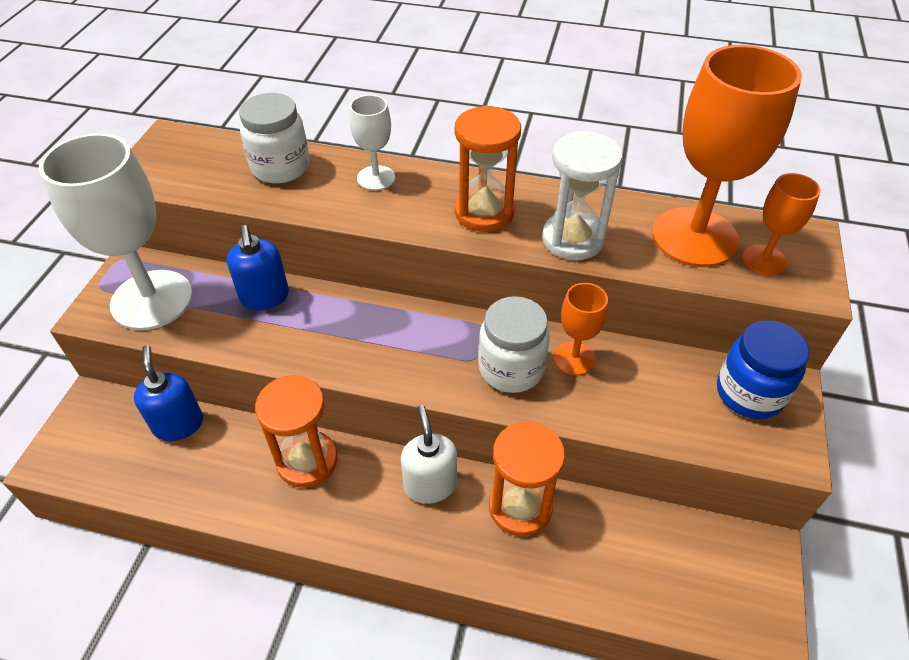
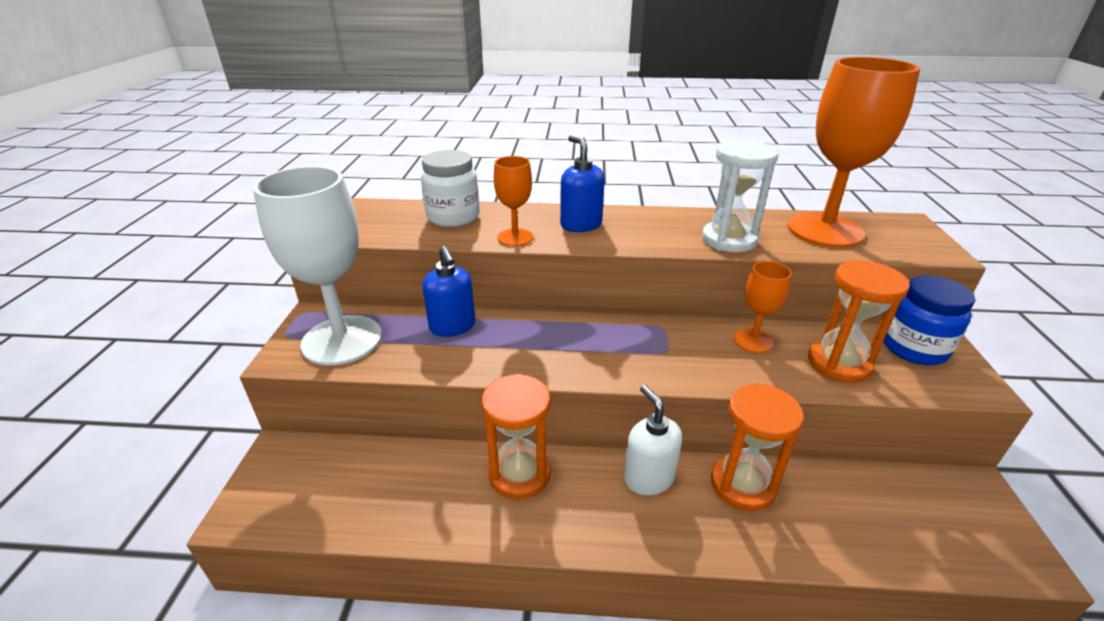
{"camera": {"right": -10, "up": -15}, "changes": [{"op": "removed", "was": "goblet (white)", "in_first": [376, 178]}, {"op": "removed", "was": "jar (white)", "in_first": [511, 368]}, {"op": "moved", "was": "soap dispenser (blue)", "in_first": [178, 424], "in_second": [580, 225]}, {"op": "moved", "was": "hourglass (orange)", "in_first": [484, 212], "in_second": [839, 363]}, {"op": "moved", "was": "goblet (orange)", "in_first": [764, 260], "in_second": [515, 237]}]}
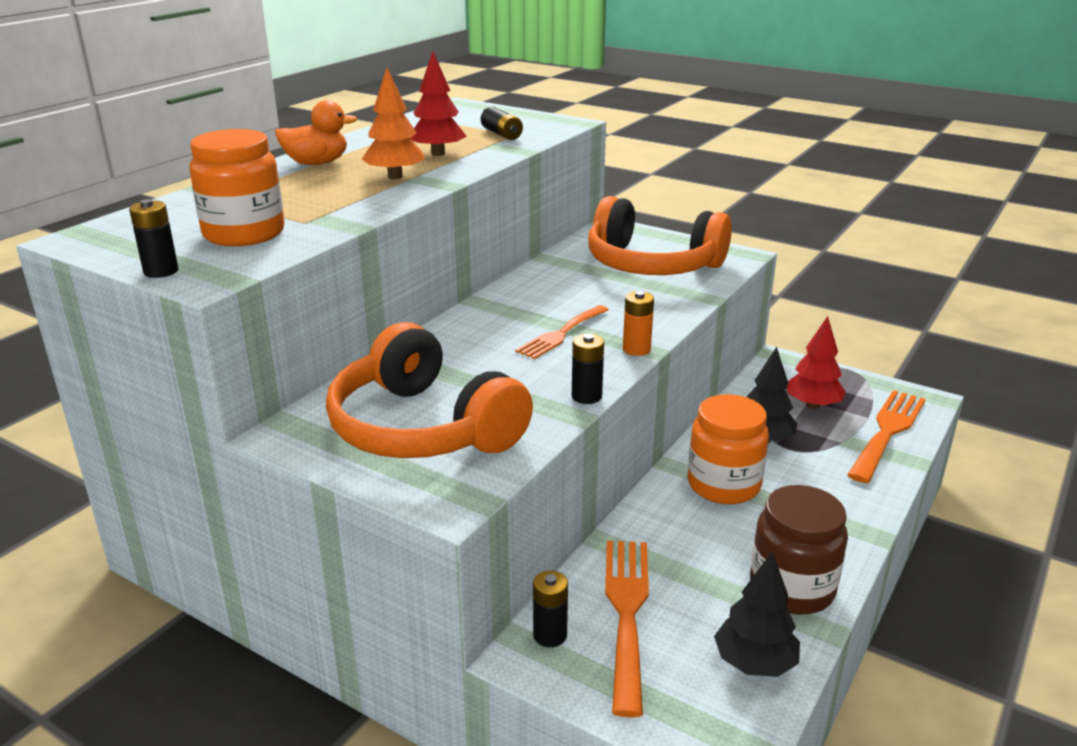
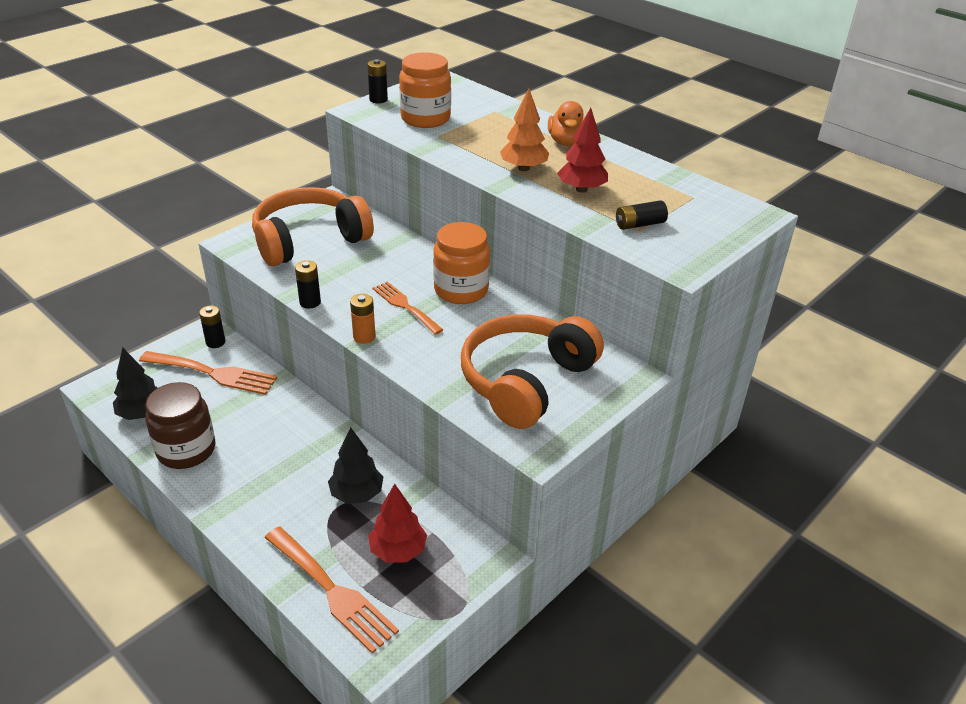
{"camera": {"right": 100, "up": 10}, "changes": [{"op": "moved", "was": "jar (orange)", "in_first": [723, 485], "in_second": [461, 290]}]}
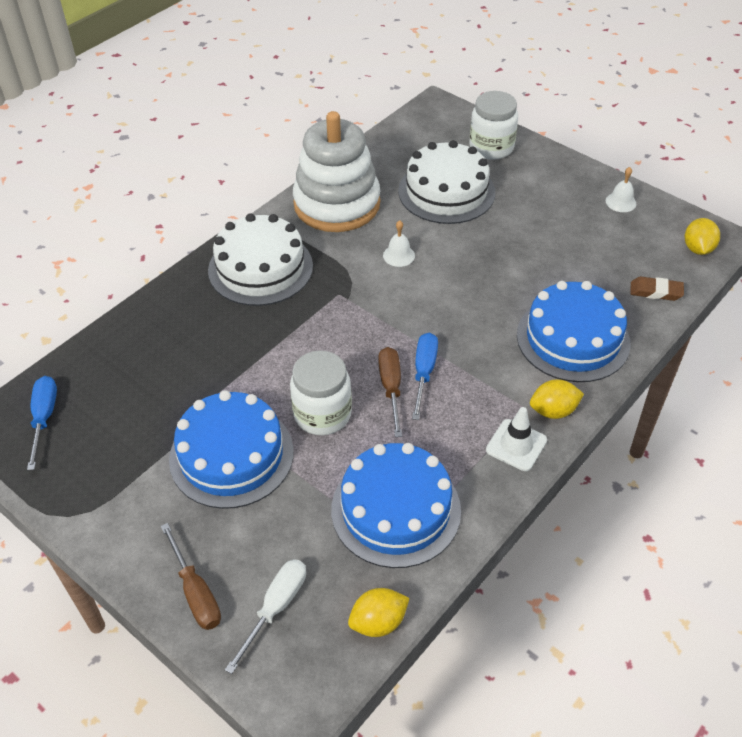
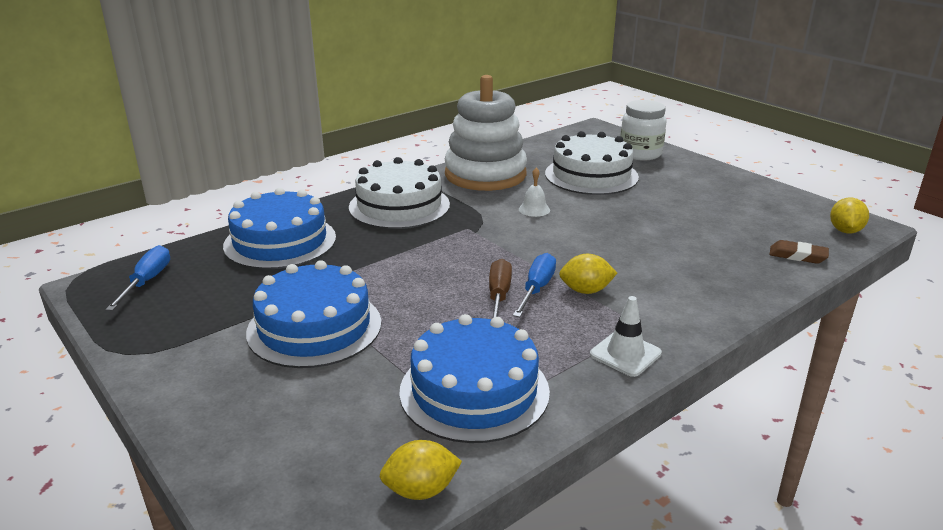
{"camera": {"right": 10, "up": -20}, "changes": [{"op": "removed", "was": "screwdriver (brown)", "in_first": [196, 592]}, {"op": "removed", "was": "screwdriver (white)", "in_first": [275, 608]}, {"op": "removed", "was": "jar (white)", "in_first": [322, 414]}, {"op": "removed", "was": "bell (white)", "in_first": [620, 202]}, {"op": "moved", "was": "cake (blue)", "in_first": [573, 339], "in_second": [280, 241]}, {"op": "moved", "was": "lemon (yellow)", "in_first": [553, 411], "in_second": [586, 290]}]}
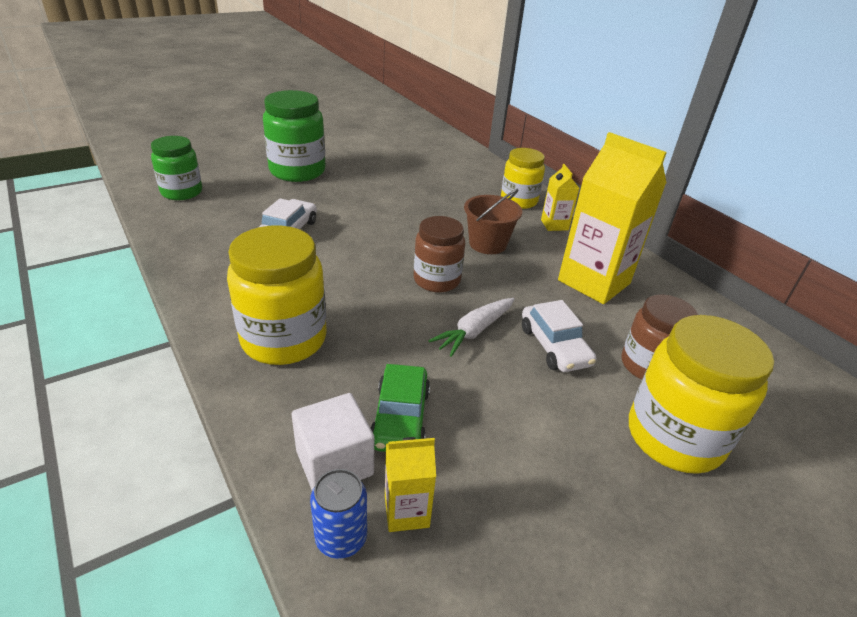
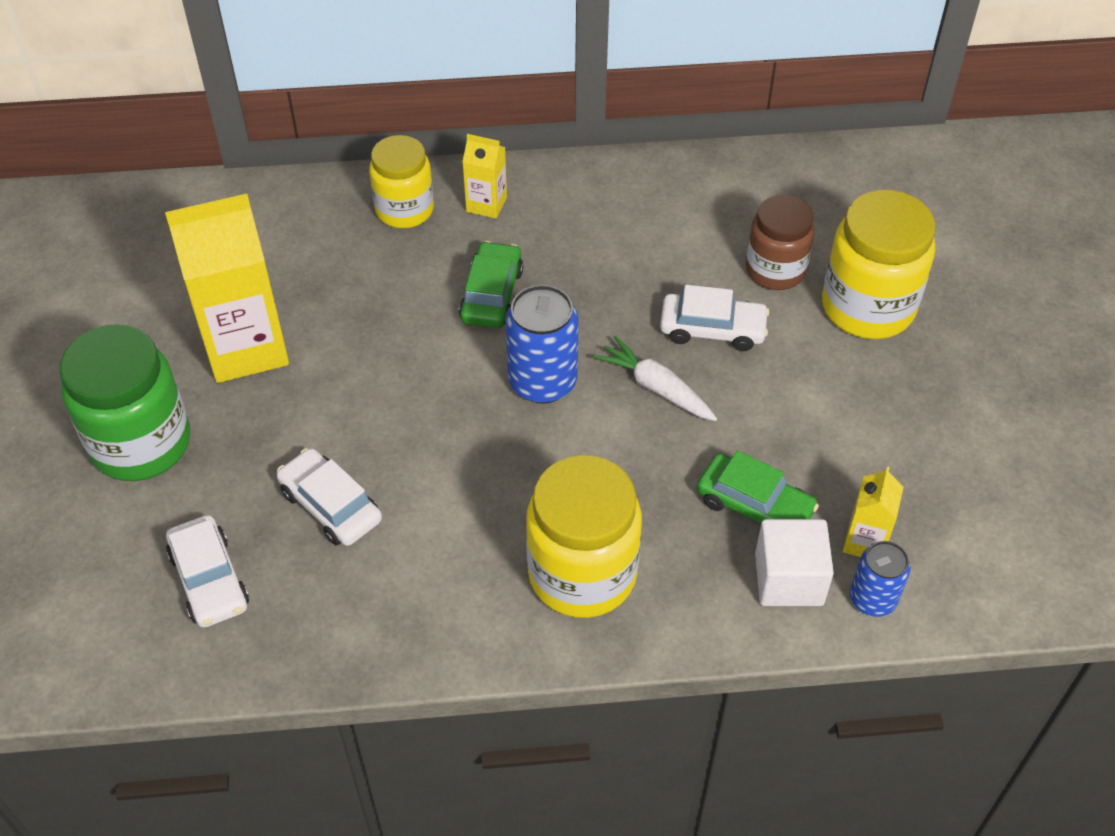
{"camera": {"right": -60, "up": 15}, "changes": [{"op": "removed", "was": "jar (green)", "in_first": [182, 192]}, {"op": "added", "now": "car (white)", "in_second": [210, 580]}, {"op": "moved", "was": "carton (yellow)", "in_first": [594, 282], "in_second": [246, 347]}, {"op": "replaced", "was": "jar (brown)", "now": "can (blue)", "in_first": [437, 280], "in_second": [542, 382]}, {"op": "replaced", "was": "bucket (brown)", "now": "car (green)", "in_first": [487, 244], "in_second": [491, 295]}, {"op": "turned", "was": "carrot (white)", "in_first": [474, 331], "in_second": [656, 388], "clockwise": 150}]}
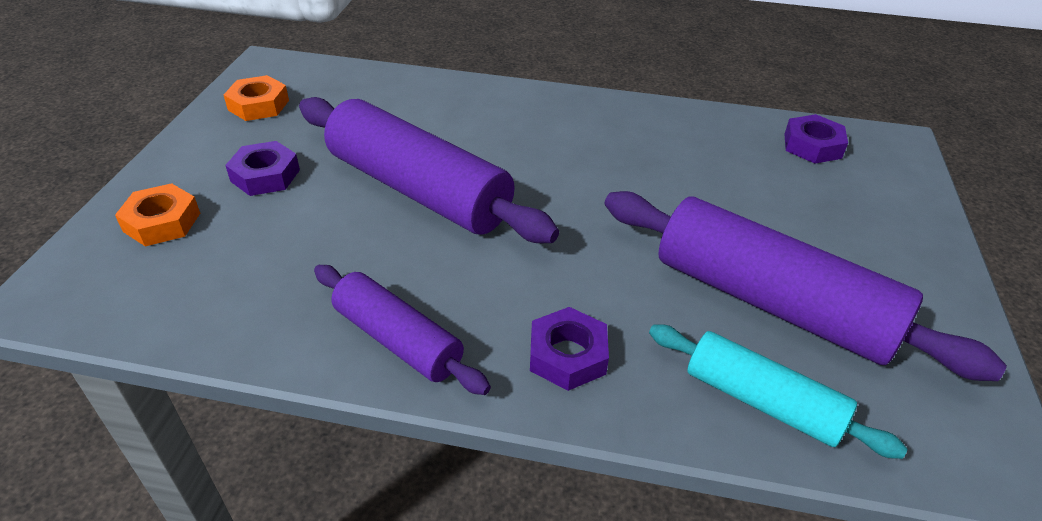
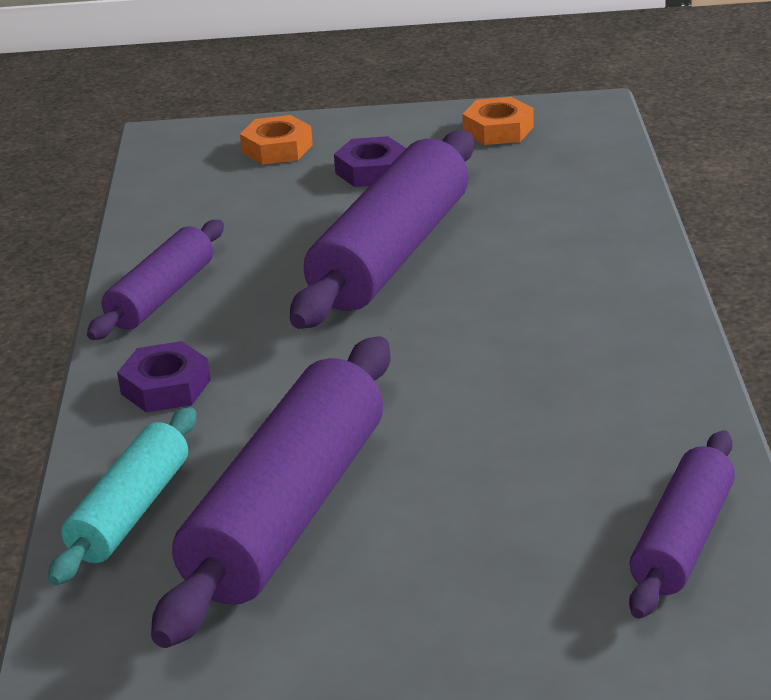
{"camera": {"right": 80, "up": -10}, "changes": [{"op": "replaced", "was": "nut (purple)", "now": "rolling pin (purple)", "in_first": [812, 146], "in_second": [683, 540]}]}
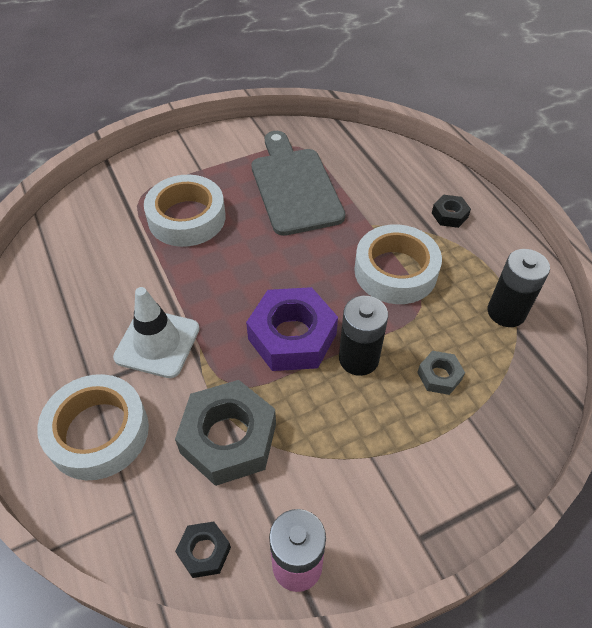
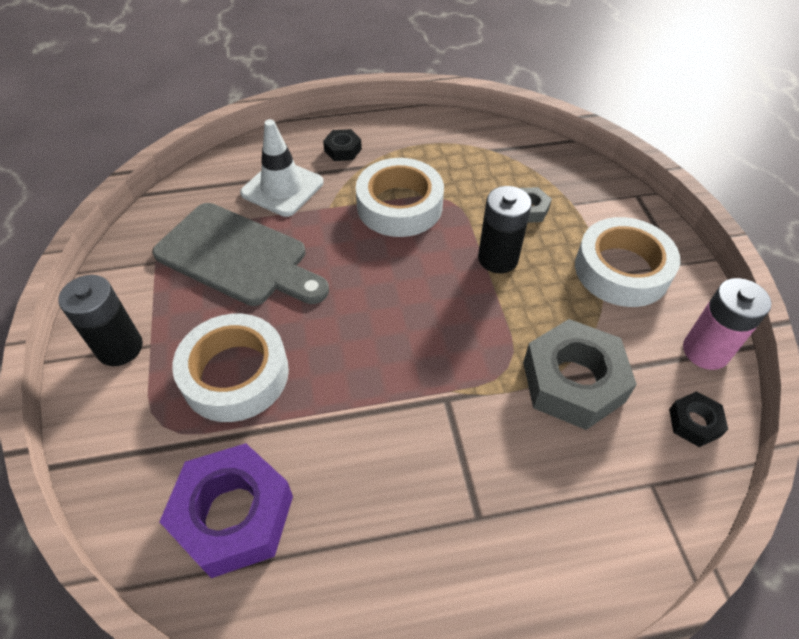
{"camera": {"right": -75, "up": 0}, "changes": [{"op": "moved", "was": "tape (white)", "in_first": [98, 432], "in_second": [621, 270]}, {"op": "moved", "was": "traffic cone (white)", "in_first": [157, 343], "in_second": [282, 188]}, {"op": "moved", "was": "nut (purple)", "in_first": [292, 336], "in_second": [233, 515]}, {"op": "moved", "was": "battery (black)", "in_first": [506, 312], "in_second": [120, 347]}, {"op": "turned", "was": "cutting board (grey)", "in_first": [294, 187], "in_second": [237, 256], "clockwise": -150}]}
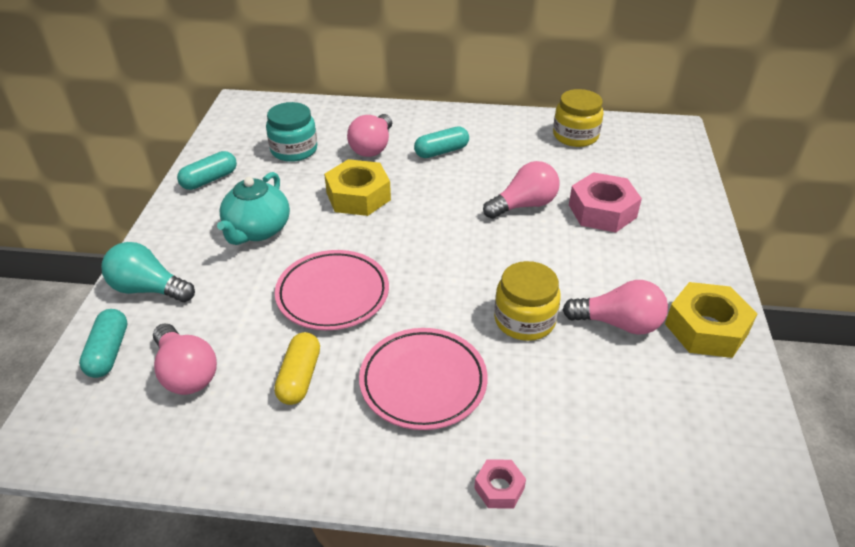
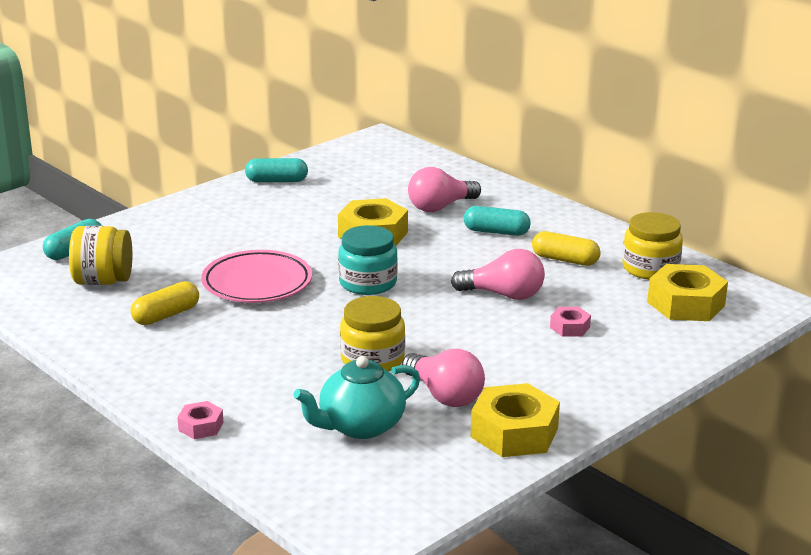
{"camera": {"right": 40, "up": -15}, "changes": [{"op": "removed", "was": "light bulb (turquoise)", "in_first": [148, 289]}, {"op": "removed", "was": "plate (pink)", "in_first": [423, 382]}, {"op": "added", "now": "capsule (yellow)", "in_second": [565, 260]}, {"op": "added", "now": "nut (yellow)", "in_second": [685, 304]}, {"op": "moved", "was": "teapot (turquoise)", "in_first": [257, 230], "in_second": [360, 426]}, {"op": "moved", "was": "jar (turquoise)", "in_first": [294, 150], "in_second": [368, 283]}, {"op": "replaced", "was": "light bulb (pink)", "now": "jar (yellow)", "in_first": [186, 373], "in_second": [103, 281]}, {"op": "resized", "was": "nut (pink)", "in_first": [602, 211], "in_second": [569, 327], "ratio": 0.51}]}
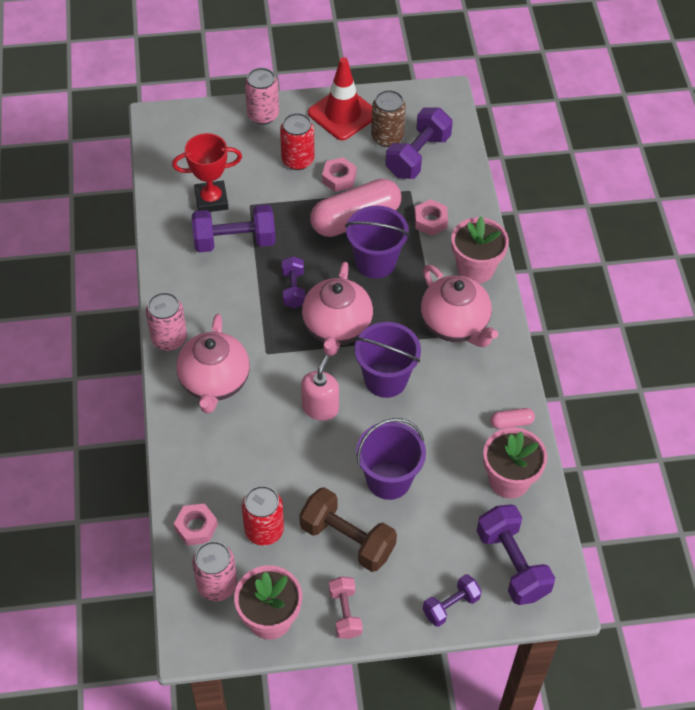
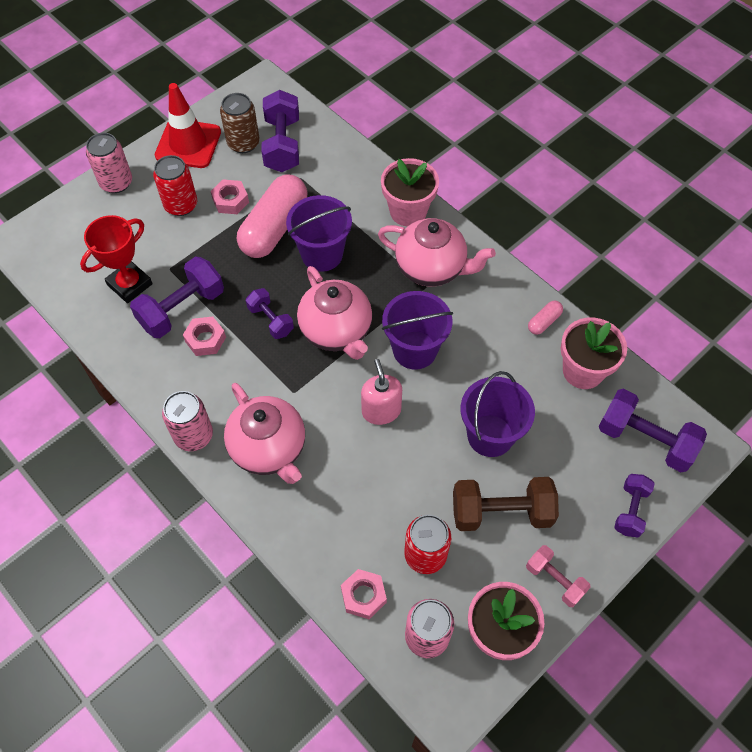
{"camera": {"right": -35, "up": 5}, "changes": [{"op": "moved", "was": "nut (pink)", "in_first": [430, 221], "in_second": [205, 339]}]}
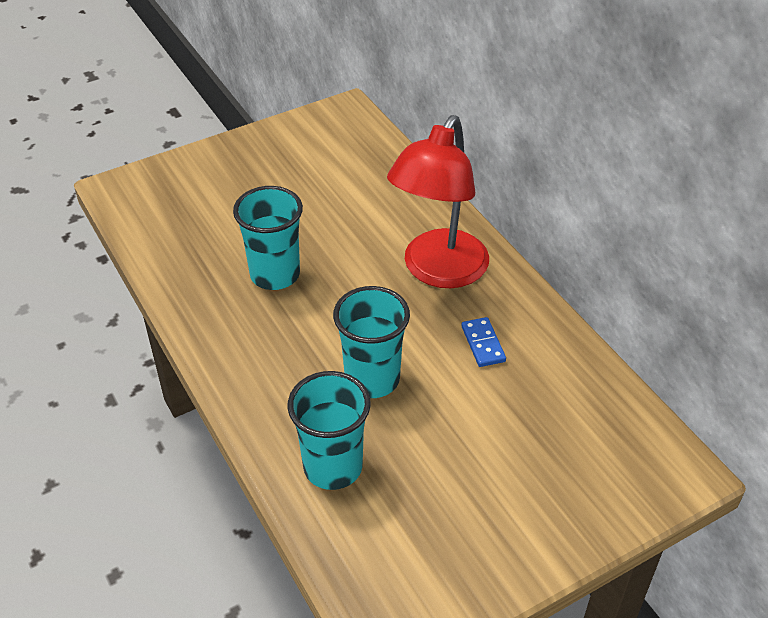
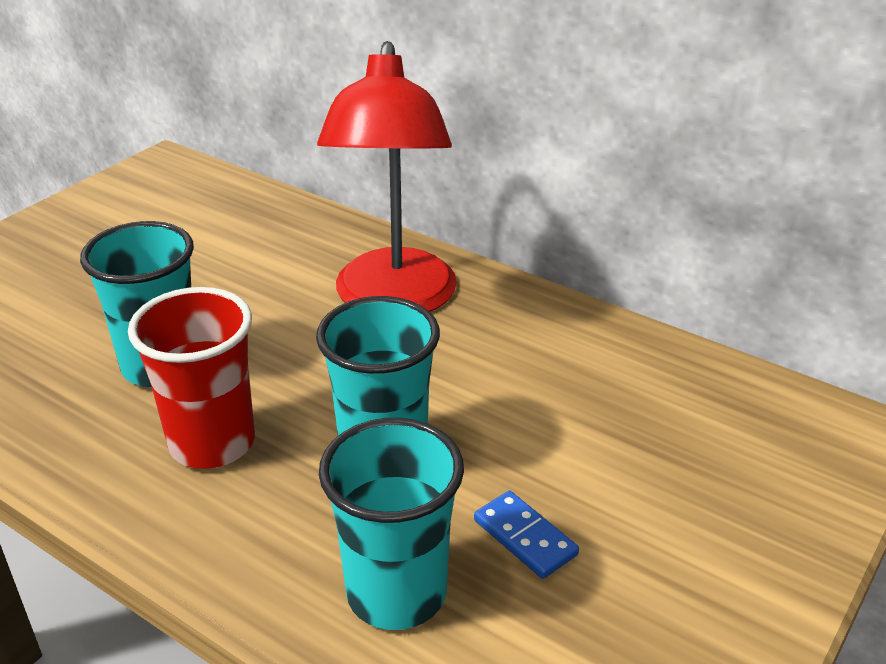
{"camera": {"right": -25, "up": -10}, "changes": [{"op": "added", "now": "cup (red)", "in_second": [212, 443]}, {"op": "moved", "was": "domino (blue)", "in_first": [483, 344], "in_second": [525, 537]}]}
